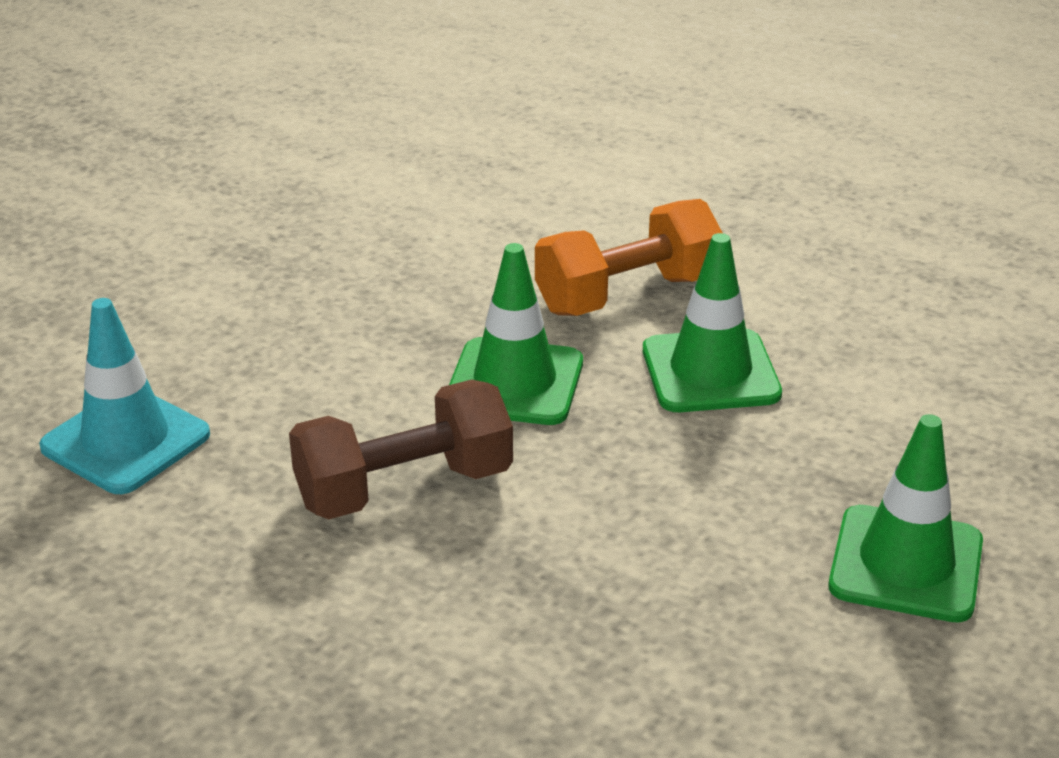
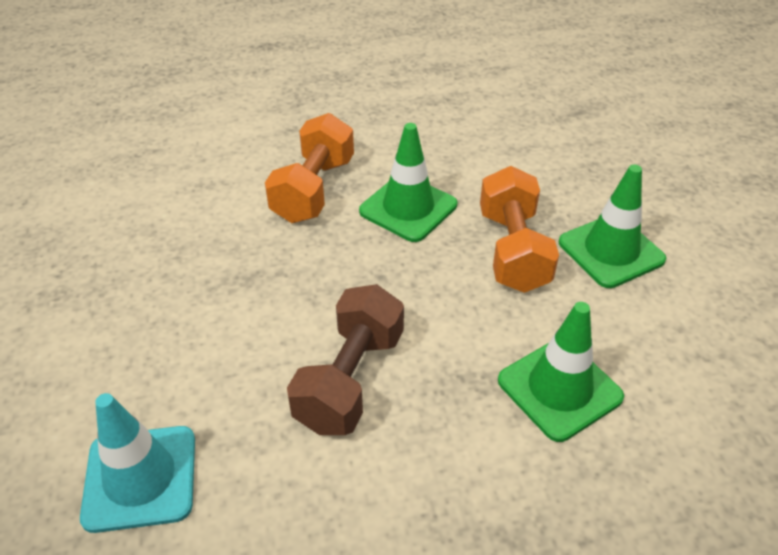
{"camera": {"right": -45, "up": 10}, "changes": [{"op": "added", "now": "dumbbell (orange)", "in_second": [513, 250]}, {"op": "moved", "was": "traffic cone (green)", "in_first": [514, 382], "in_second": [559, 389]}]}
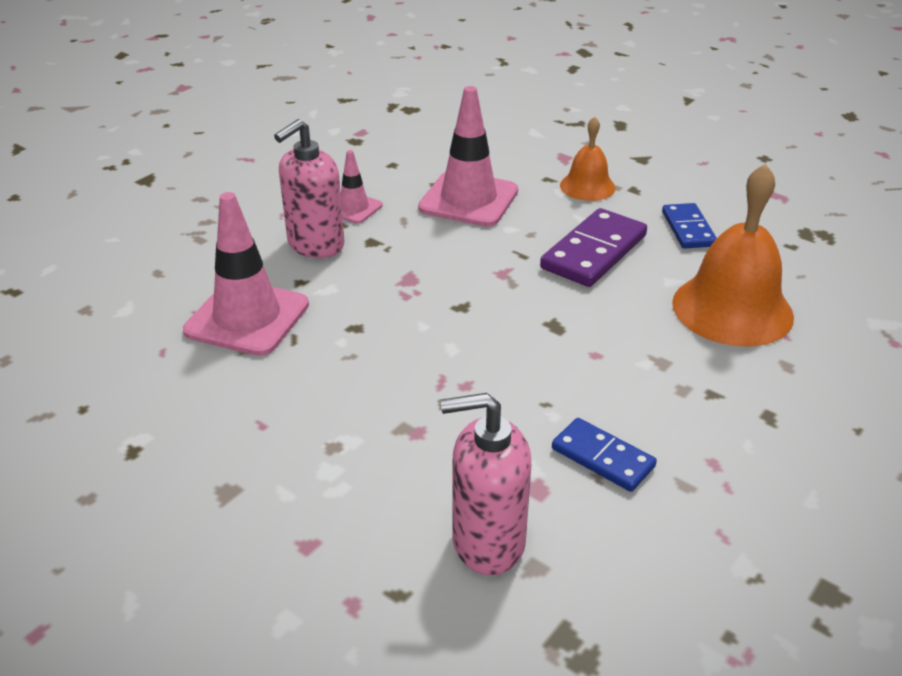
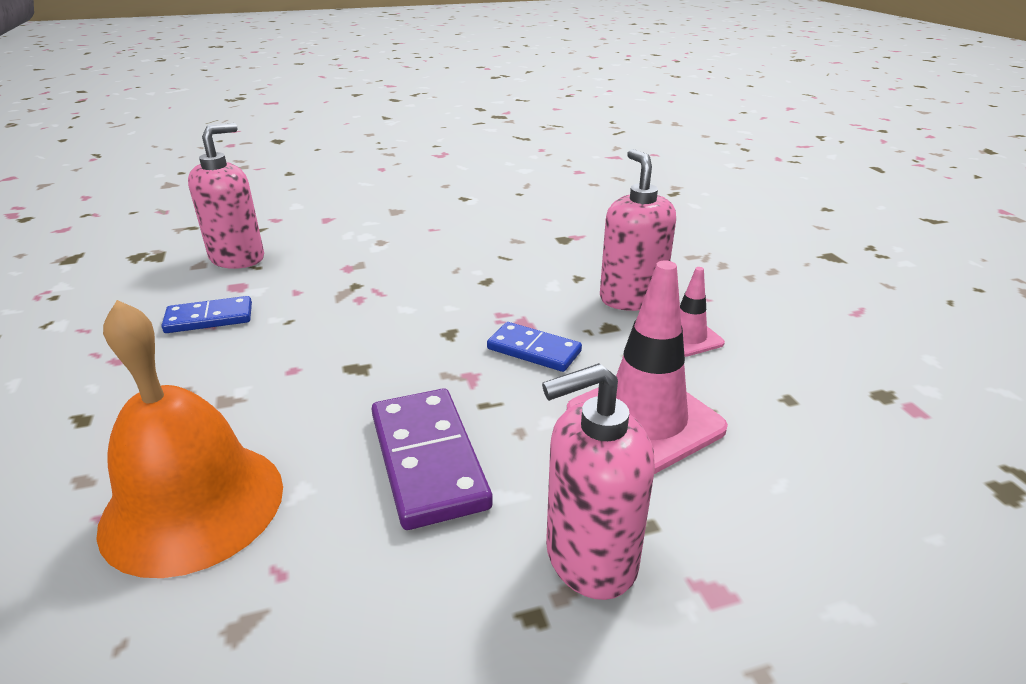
{"camera": {"right": 125, "up": -5}, "changes": [{"op": "removed", "was": "traffic cone (pink)", "in_first": [247, 318]}, {"op": "moved", "was": "domino (blue)", "in_first": [688, 229], "in_second": [534, 350]}, {"op": "replaced", "was": "bell (orange)", "now": "soap dispenser (pink)", "in_first": [587, 186], "in_second": [590, 558]}]}
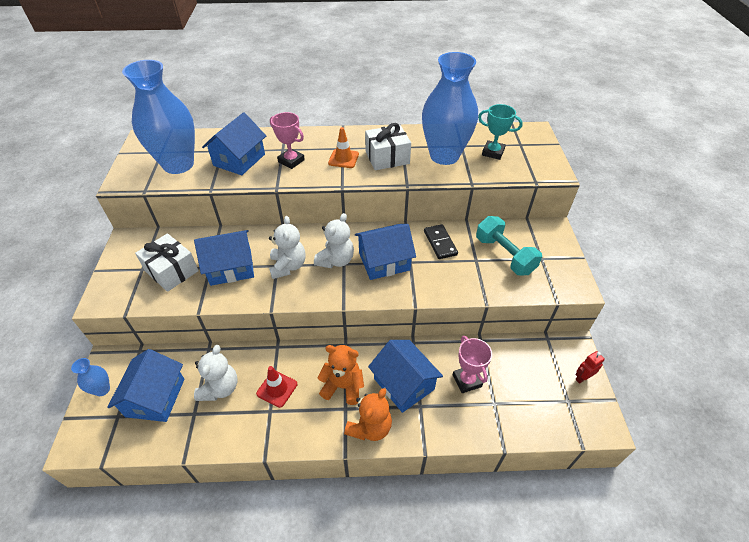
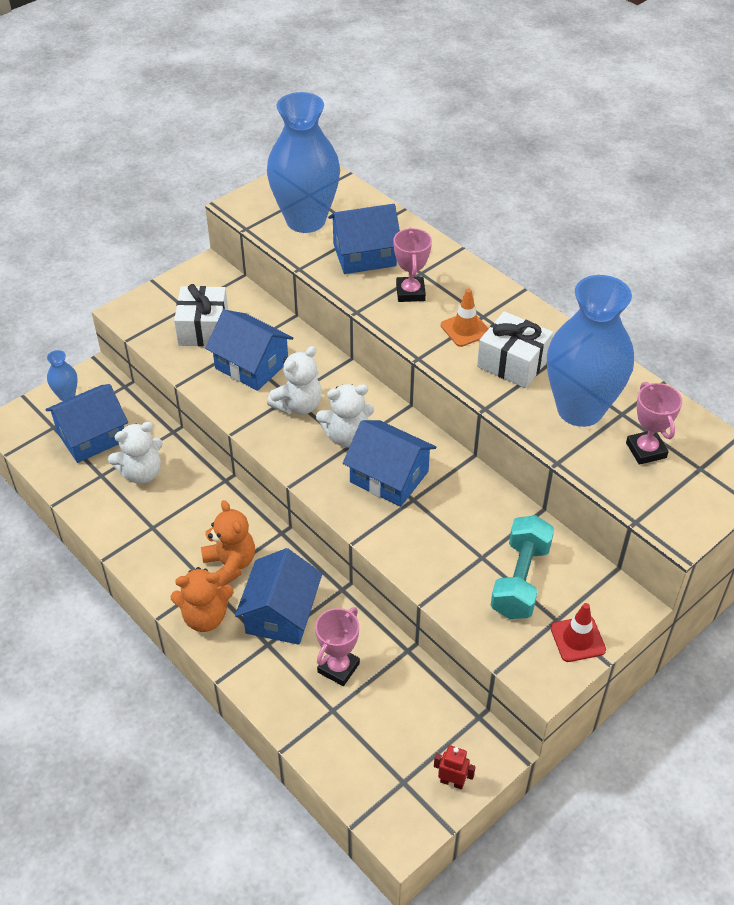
{"camera": {"right": 50, "up": 0}, "changes": [{"op": "removed", "was": "domino (black)", "in_first": [440, 243]}, {"op": "moved", "was": "traffic cone (red)", "in_first": [277, 389], "in_second": [577, 639]}, {"op": "recoloured", "was": "trophy (turquoise)", "now": "trophy (pink)", "in_first": [493, 152], "in_second": [646, 450]}]}
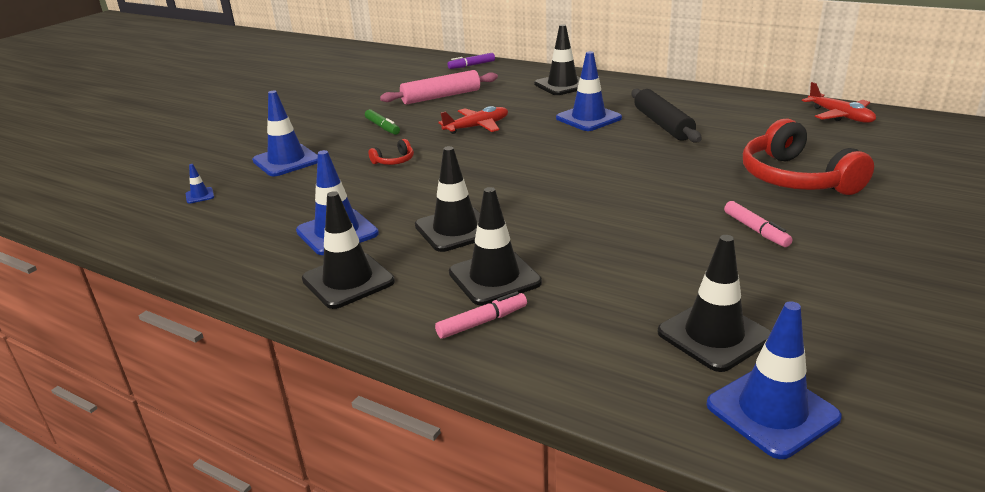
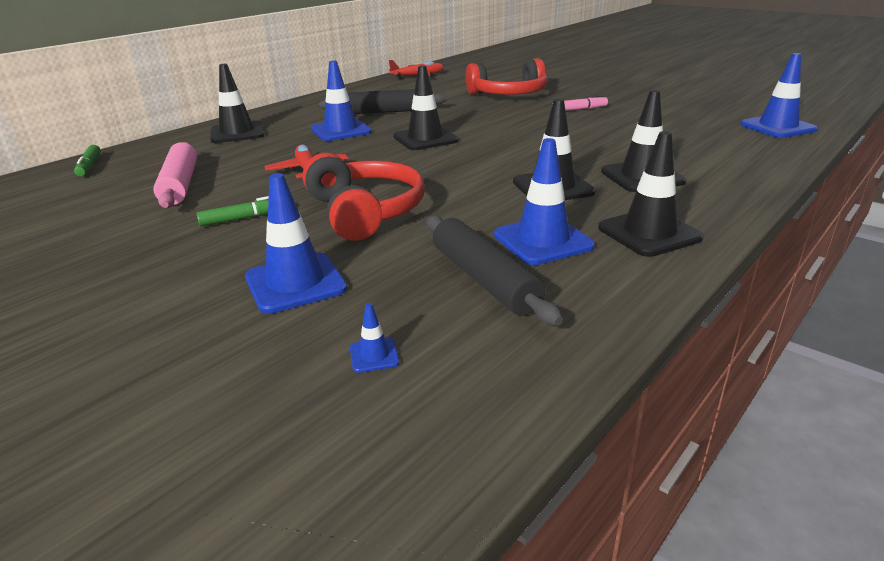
{"camera": {"right": -80, "up": 0}, "changes": [{"op": "removed", "was": "marker (pink)", "in_first": [482, 322]}, {"op": "added", "now": "rolling pin (black)", "in_second": [484, 280]}, {"op": "moved", "was": "traffic cone (black)", "in_first": [714, 335], "in_second": [425, 139]}, {"op": "recoloured", "was": "marker (purple)", "now": "marker (green)", "in_first": [471, 65], "in_second": [89, 166]}, {"op": "resized", "was": "headphones (red)", "in_first": [394, 161], "in_second": [365, 212], "ratio": 2.38}]}
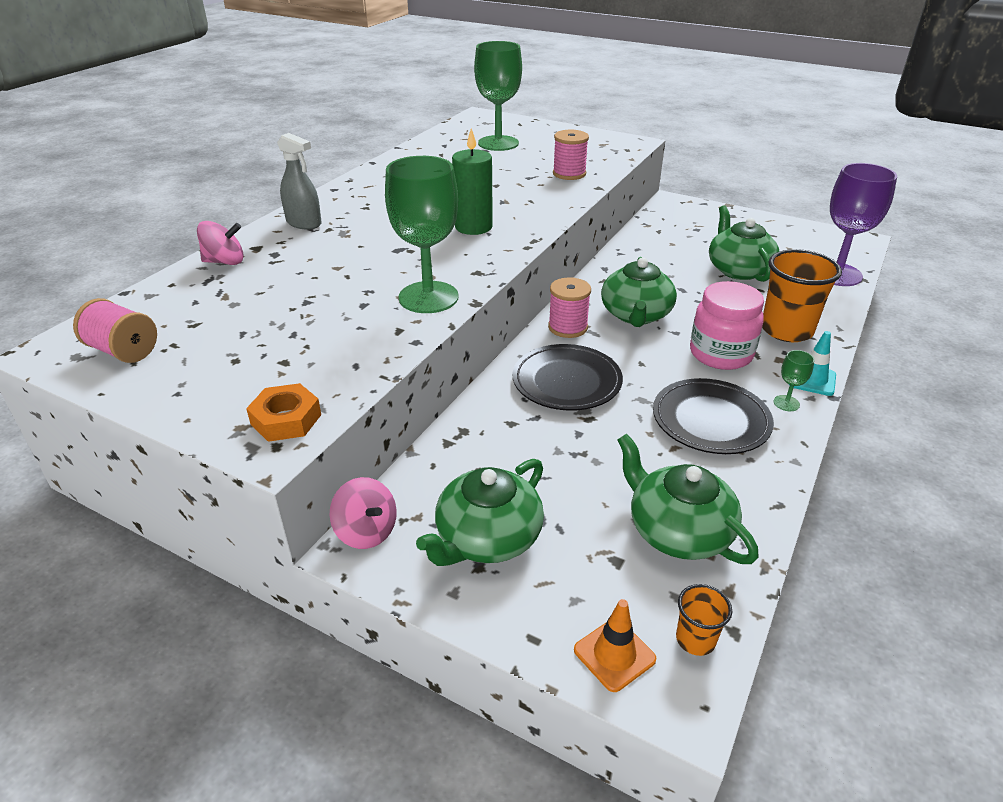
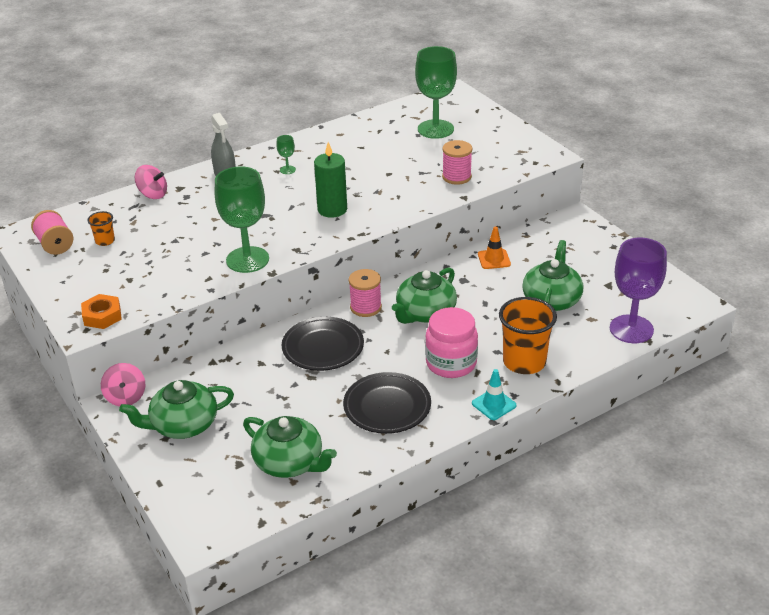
{"camera": {"right": 30, "up": 0}, "changes": [{"op": "moved", "was": "traffic cone (orange)", "in_first": [614, 654], "in_second": [494, 259]}, {"op": "moved", "was": "cup (orange)", "in_first": [695, 639], "in_second": [105, 241]}, {"op": "moved", "was": "goblet (green)", "in_first": [786, 403], "in_second": [287, 170]}, {"op": "turned", "was": "teapot (green)", "in_first": [678, 531], "in_second": [289, 462], "clockwise": 135}]}
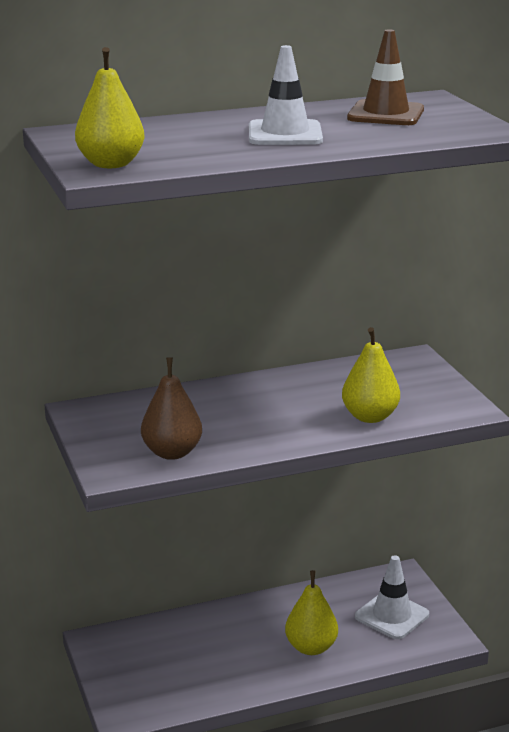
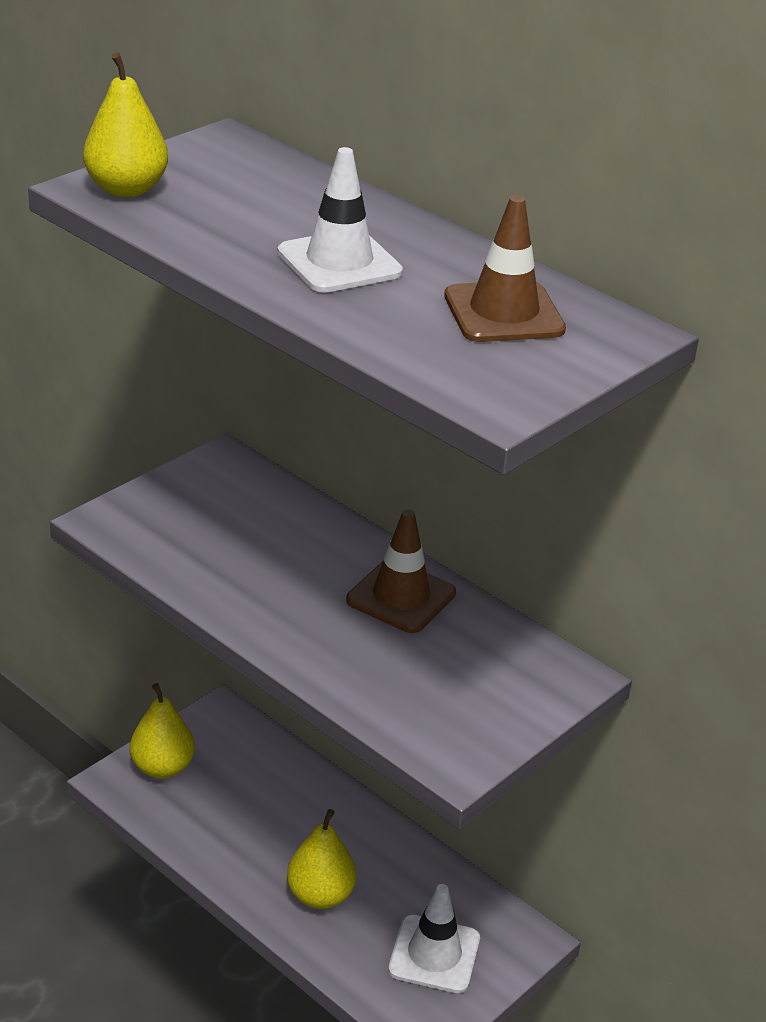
{"camera": {"right": 60, "up": 10}, "changes": [{"op": "removed", "was": "pear (brown)", "in_first": [172, 452]}, {"op": "added", "now": "traffic cone (brown)", "in_second": [401, 597]}, {"op": "moved", "was": "pear (yellow)", "in_first": [370, 417], "in_second": [162, 767]}]}
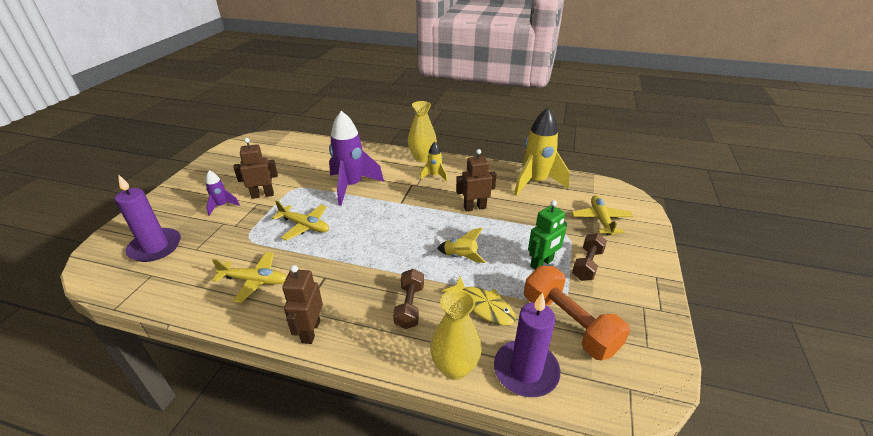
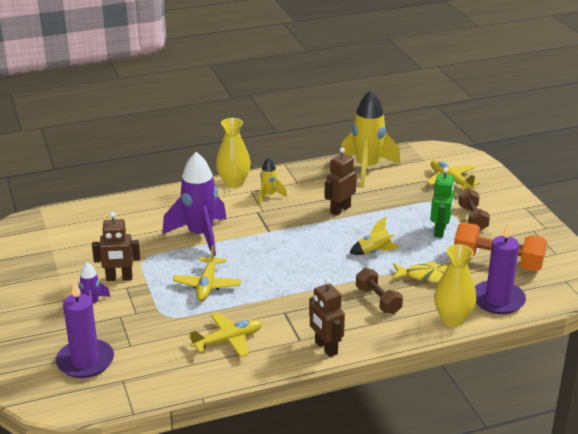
{"camera": {"right": -35, "up": -5}, "changes": [{"op": "turned", "was": "robot (brown)", "in_first": [262, 195], "in_second": [119, 278], "clockwise": -135}, {"op": "turned", "was": "plane (yellow)", "in_first": [305, 226], "in_second": [207, 285], "clockwise": 105}]}
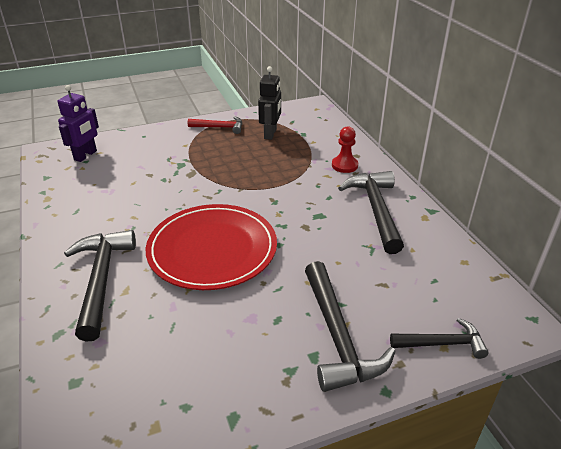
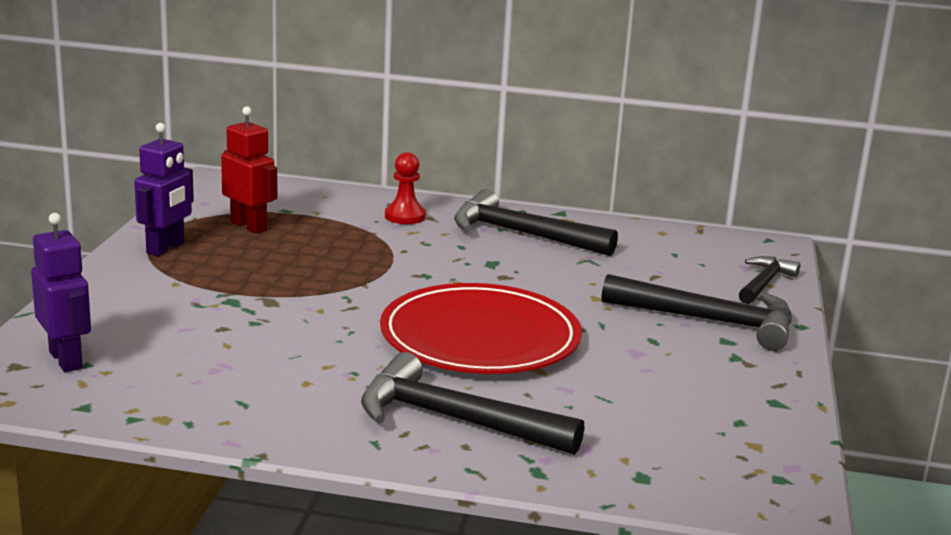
{"camera": {"right": -60, "up": -15}, "changes": [{"op": "replaced", "was": "hammer (red)", "now": "robot (purple)", "in_first": [219, 127], "in_second": [166, 248]}, {"op": "recoloured", "was": "robot (black)", "now": "robot (red)", "in_first": [270, 134], "in_second": [249, 226]}]}
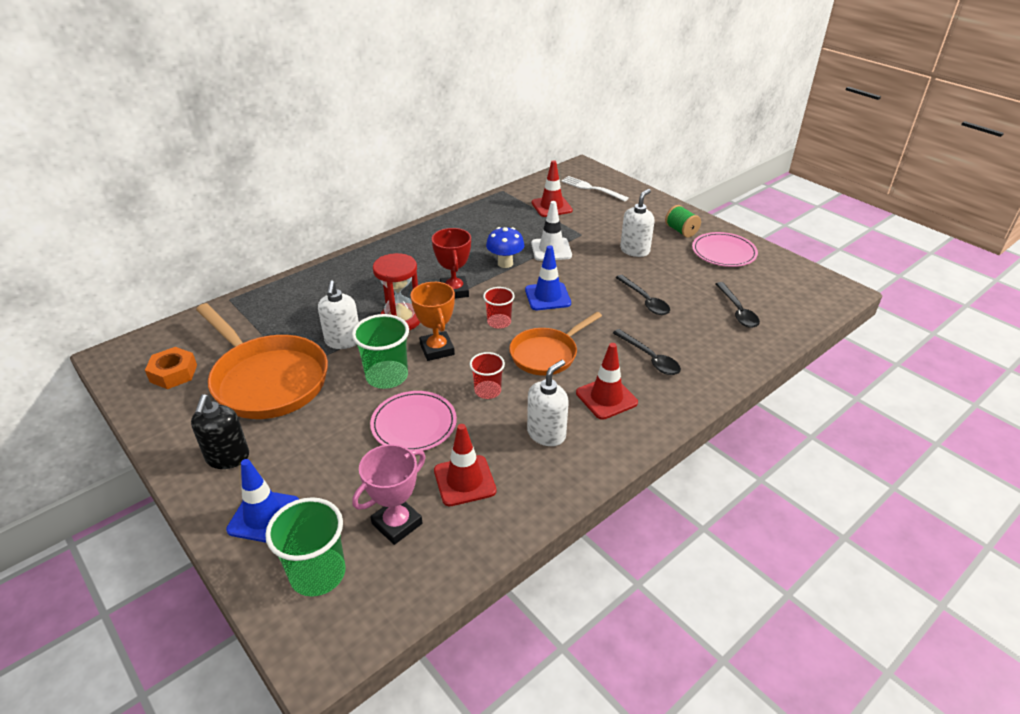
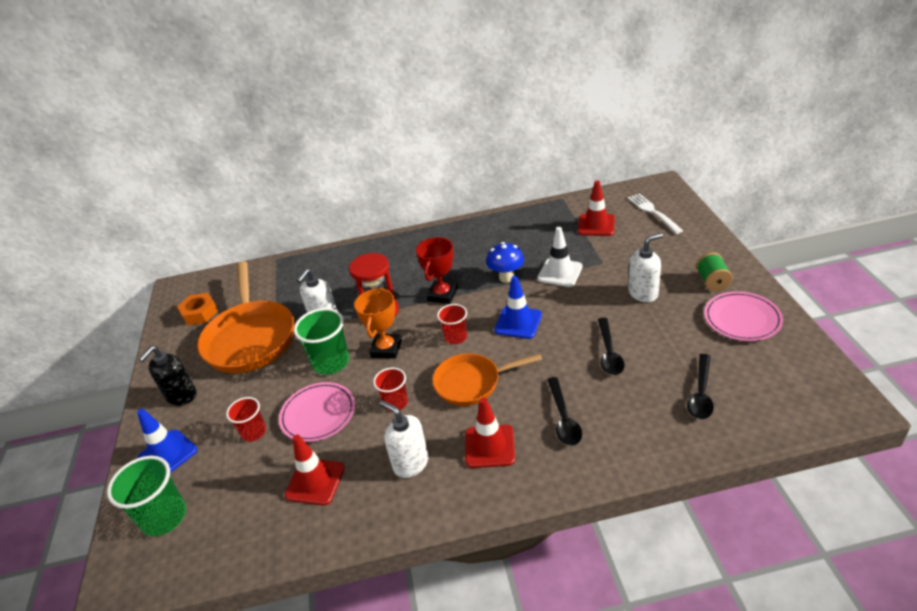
{"camera": {"right": 35, "up": 0}, "changes": [{"op": "removed", "was": "trophy (pink)", "in_first": [397, 524]}, {"op": "added", "now": "cup (red)", "in_second": [254, 432]}, {"op": "turned", "was": "soap dispenser (white)", "in_first": [546, 434], "in_second": [410, 463], "clockwise": -120}]}
